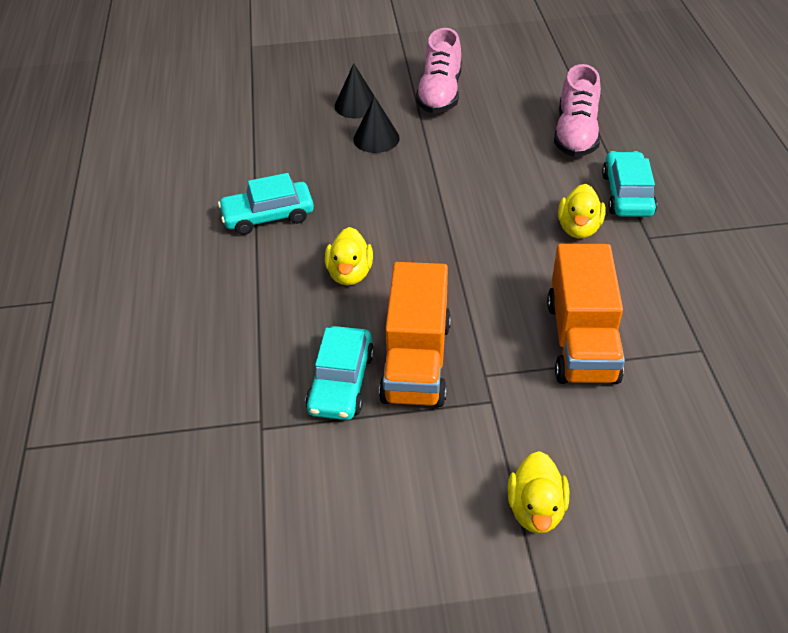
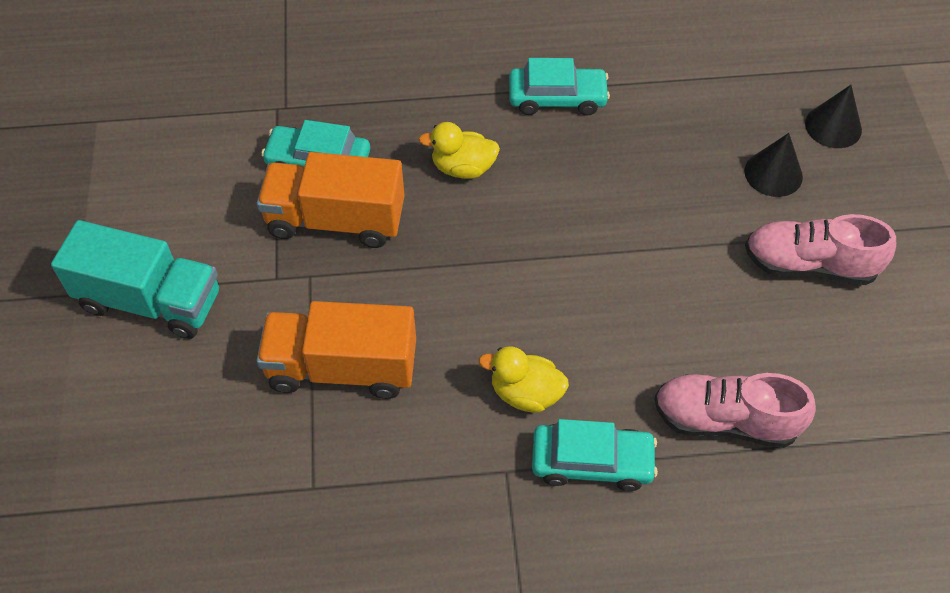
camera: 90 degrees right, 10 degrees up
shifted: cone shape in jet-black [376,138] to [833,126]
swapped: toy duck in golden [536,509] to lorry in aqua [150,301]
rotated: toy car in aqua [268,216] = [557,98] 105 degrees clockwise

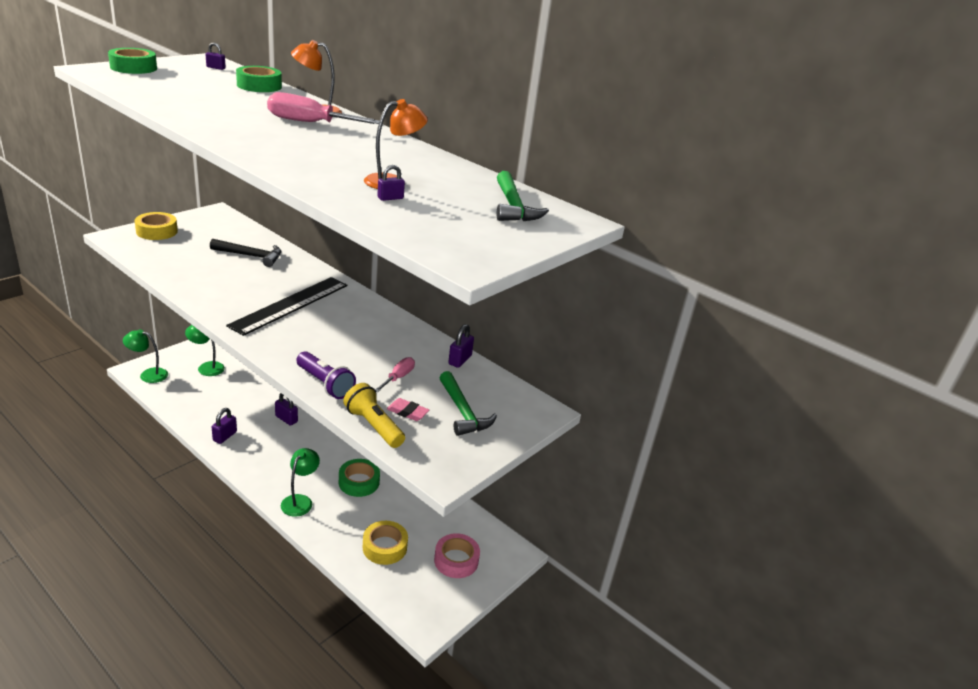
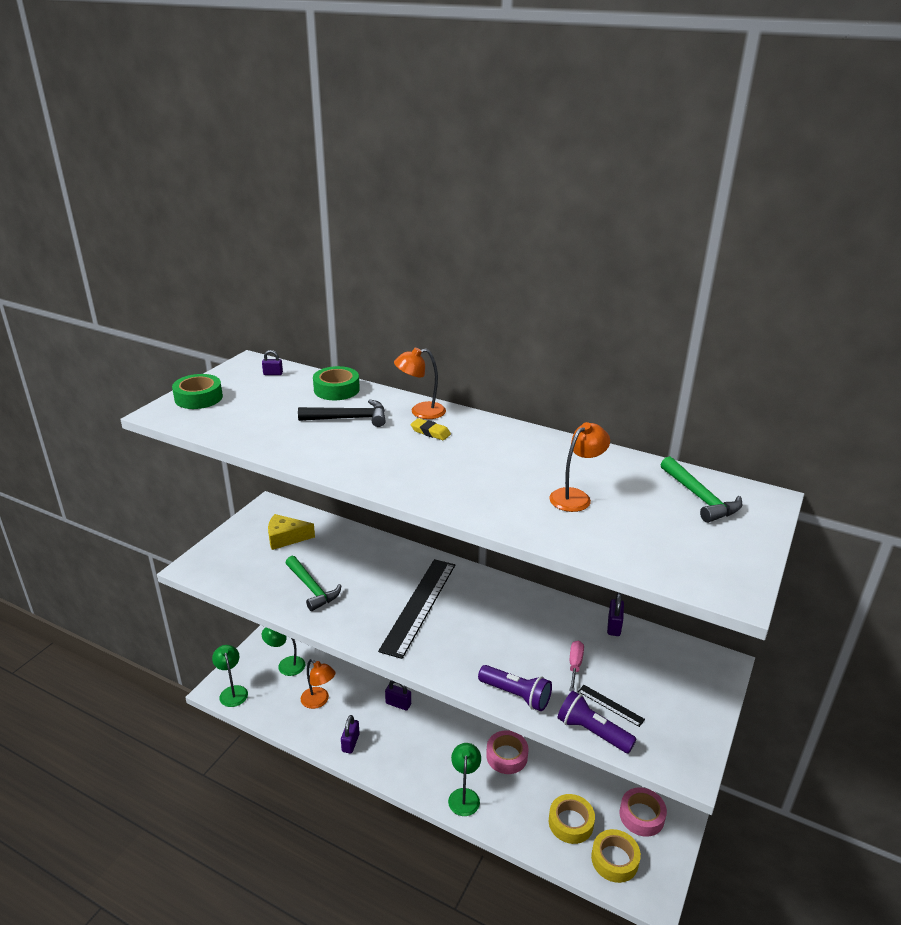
camera: 10 degrees left, 0 degrees up
gone: lock in purple [390,198]
new: cheese in golden [286,538]; reading lamp in orange [319,701]
shifted: carpenter's hammer in leaf-green [463,412] to [312,588]; carpenter's hammer in jet-black [251,256] to [349,418]; roll of tape in golden [157,231] to [614,860]
swapped: screwdriver in rose-pink [310,123] to pencil eraser in golden [430,432]; pencil eraser in rose-pink [407,412] to measuring stick in jet-black [610,705]
repainted: roll of tape in leaf-green [359,482] to roll of tape in rose-pink [506,756]; flashlight in golden [373,426] to flashlight in purple [592,732]
rotated: reading lamp in leaf-green [148,374] = [232,691] 75 degrees clockwise

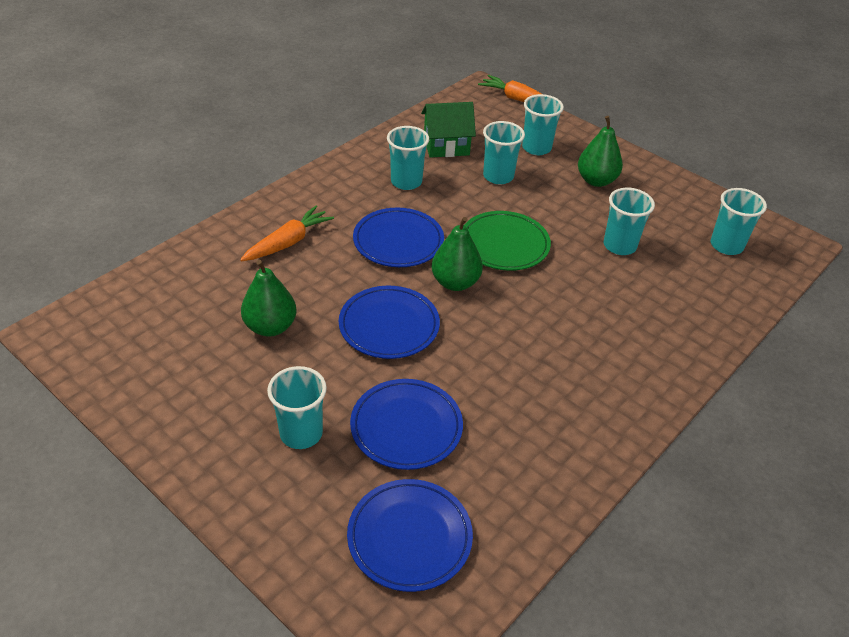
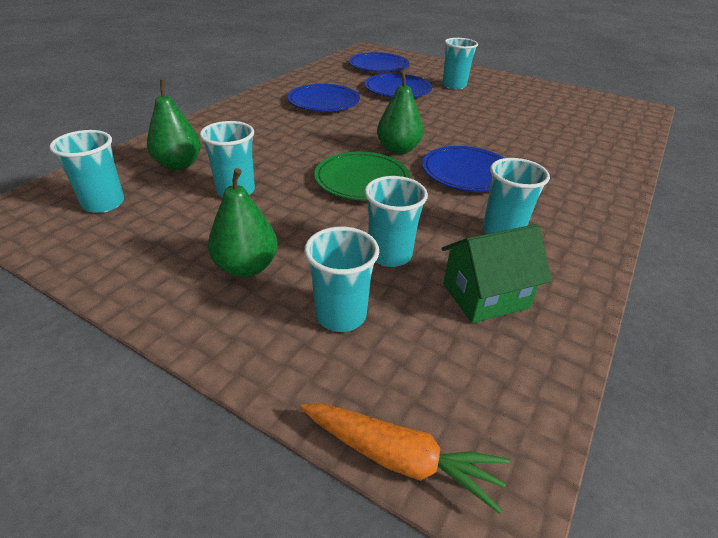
camera: 170 degrees right, 5 degrees down
gone: root vegetable in orange [288,242]
shifted: pear in leaf-green [270,327] to [178,165]; plate in royal blue [389,326] to [324,102]

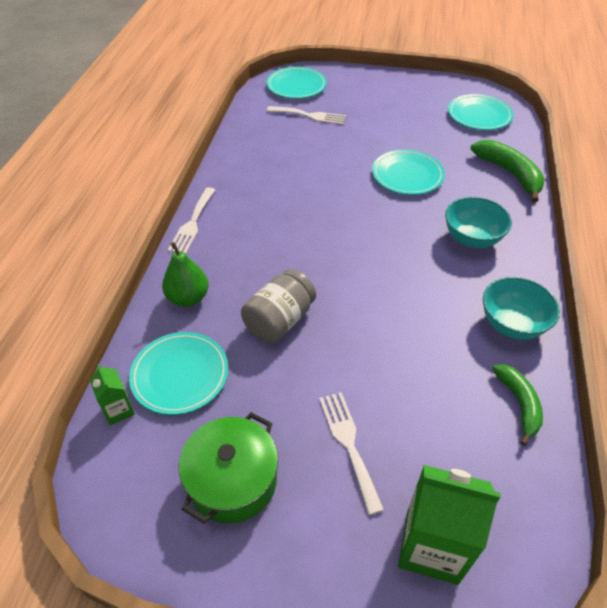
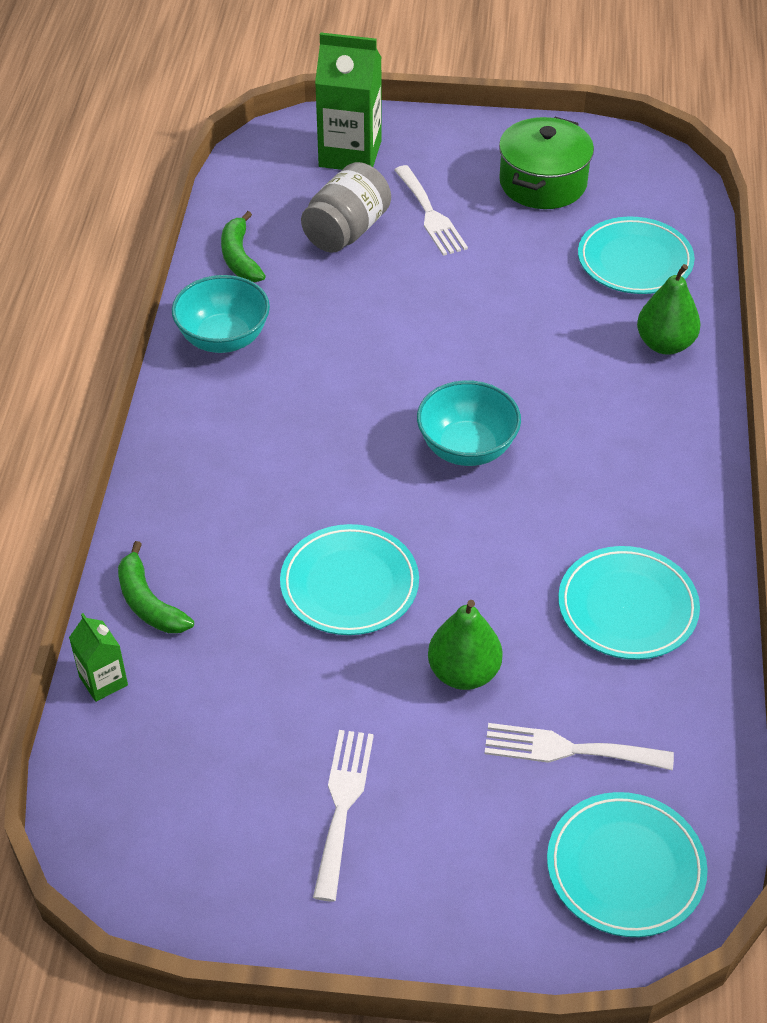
camera: 175 degrees right, 0 degrees up
new: pear in leaf-green [463,672]
shifted: juice carton in leaf-green [118,410] to [103,681]; jar in grey [279,320] to [346,231]; fork in white [192,223] to [342,805]; bowl in aqua [472,238] to [467,448]; plate in aqua [479,115] to [627,607]
scaled: banana fruit in leaf-green [510,174] = [148,602] x0.65

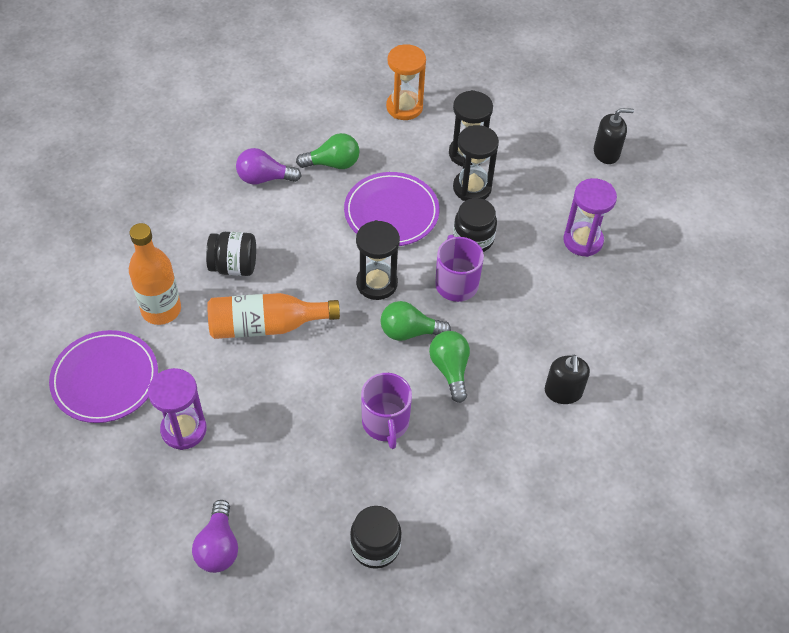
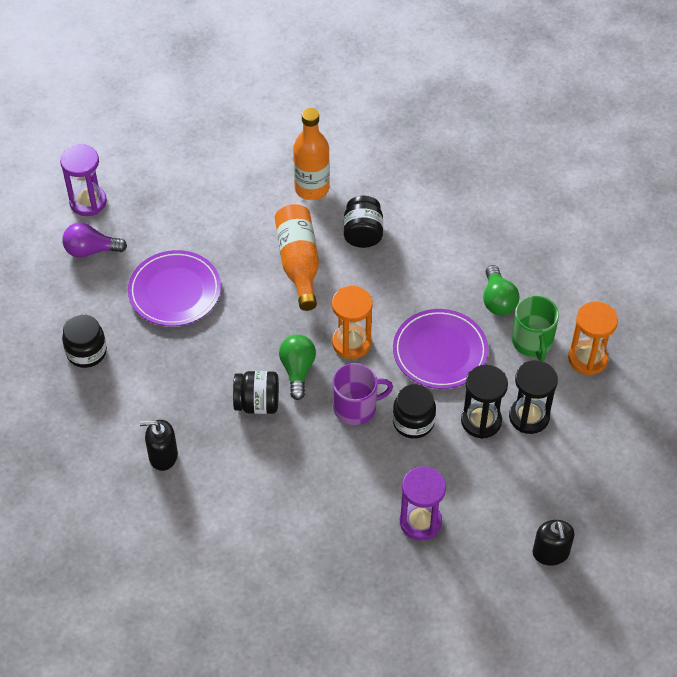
camera: 90 degrees right, 0 degrees up
gone: lightbulb in purple [264,178]; coffee mug in purple [385,423]
new: coffee mug in leaf-green [532,342]
shifted: hourglass in purple [184,429] to [88,202]; plate in purple [105,379] to [175,291]; soap pump in jet-black [563,392] to [163,456]
swapped: lightbulb in leaf-green [450,369] to jar in jet-black [257,403]
repainted: hourglass in jet-black [376,283] to hourglass in orange [351,343]

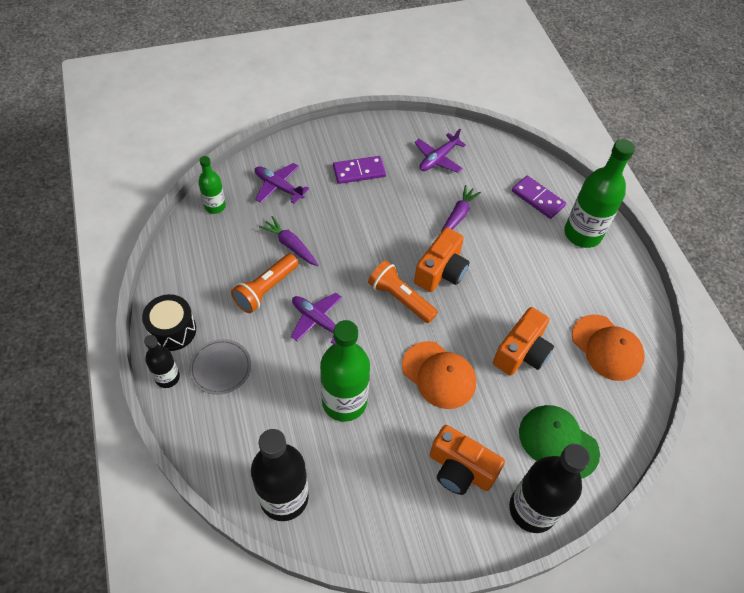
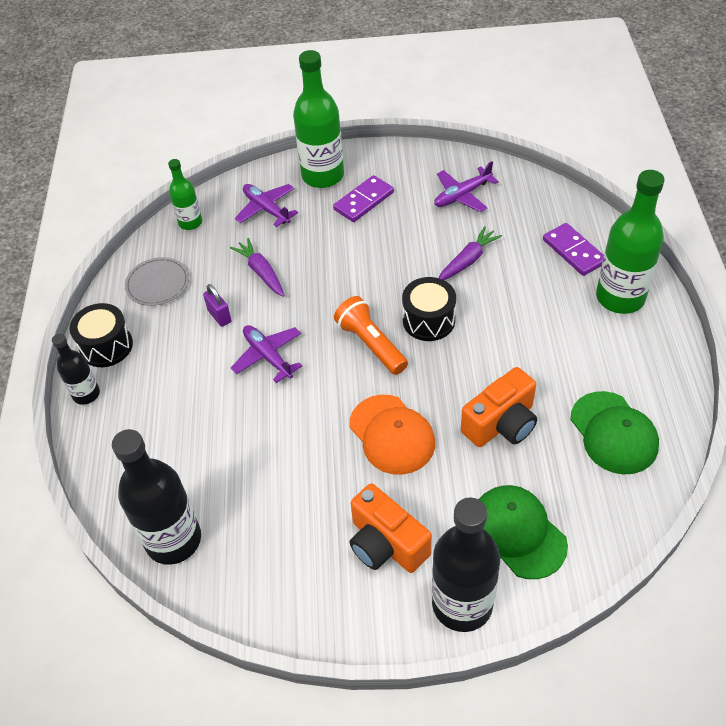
camera: 20 degrees right, 5 degrees down
shifted: plate in grey [220,368] to [157,283]; bottle in leaf-green [344,401] to [323,176]
swapped: flashlight in orange [266,289] to lock in purple [219,316]; compact camera in orange [441,271] to snare drum in jet-black [428,320]
repainted: cap in orange [607,347] to cap in leaf-green [613,433]
rotated: domino piece in purple [359,171] = [363,201] 45 degrees counterclockwise

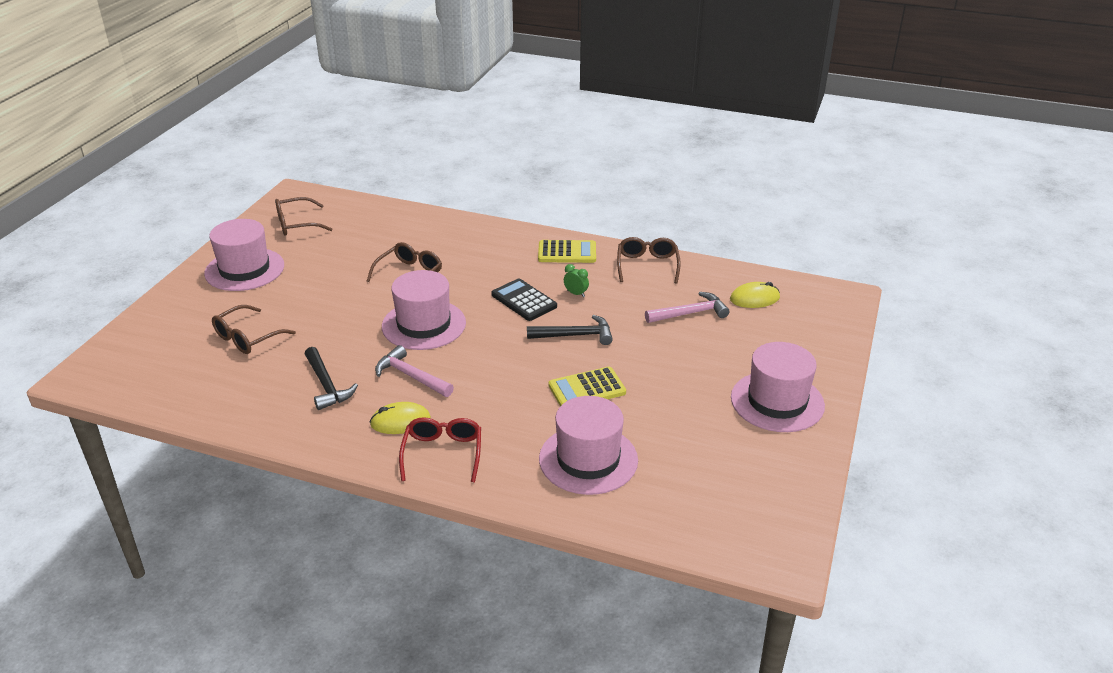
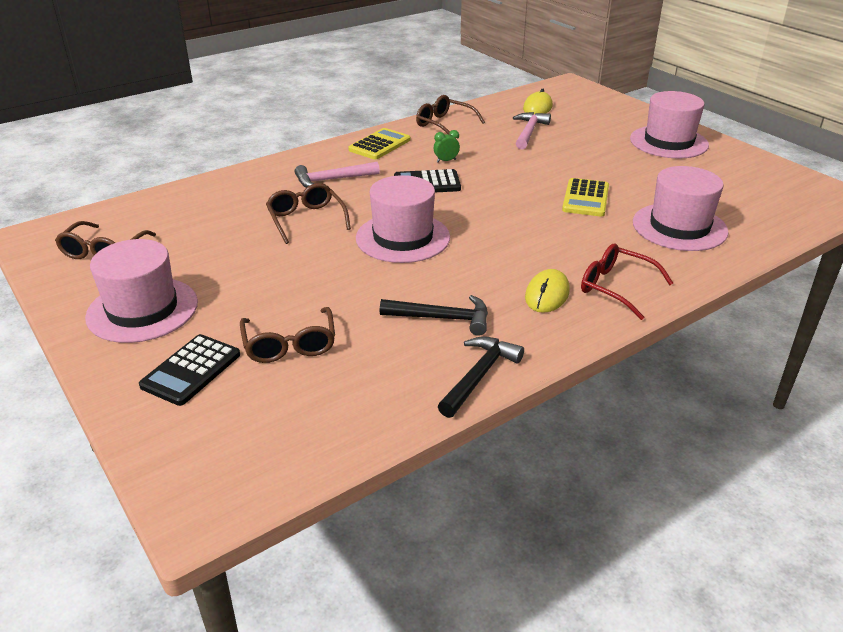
camera: 55 degrees left, 0 degrees up
new: adding machine in jet-black [191,370]
shifted: carpenter's hammer in rose-pink [411,376] to [332,180]; carpenter's hammer in jet-black [575,335] to [479,376]

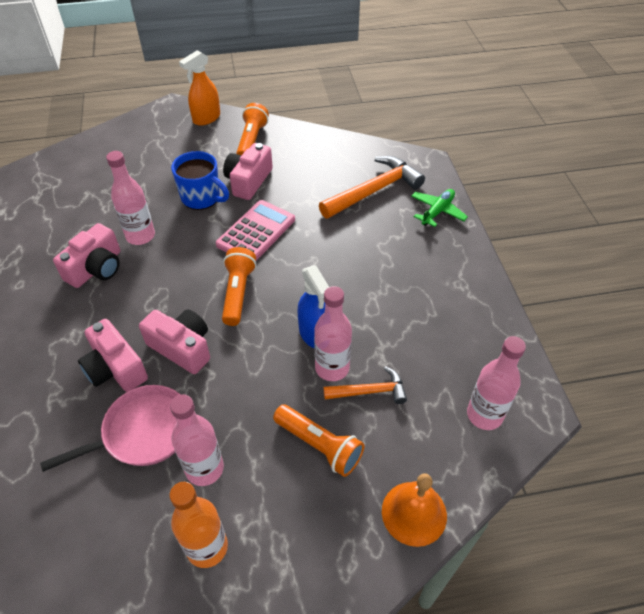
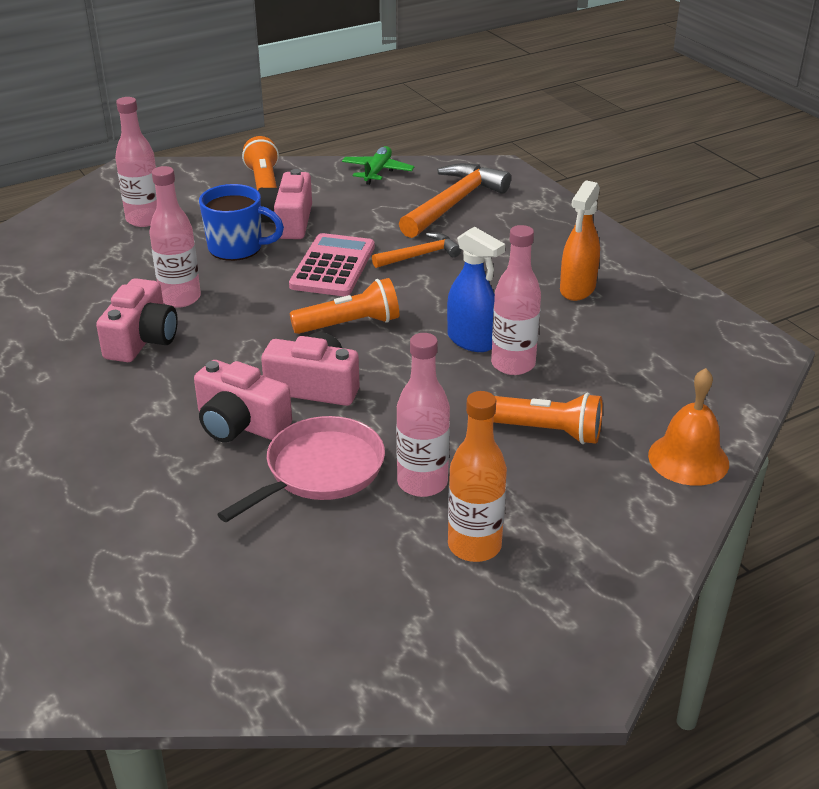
camera: 20 degrees left, 15 degrees down
shifted: bottle in rose-pink [484,415] to [144,219]; plane in leaf-green [437,211] to [377,171]; carpenter's hammer in orange [370,391] to [420,255]; sprayer in orange [206,118] to [577,289]
rotated: flashlight in orange [238,293] = [349,324] 90 degrees clockwise

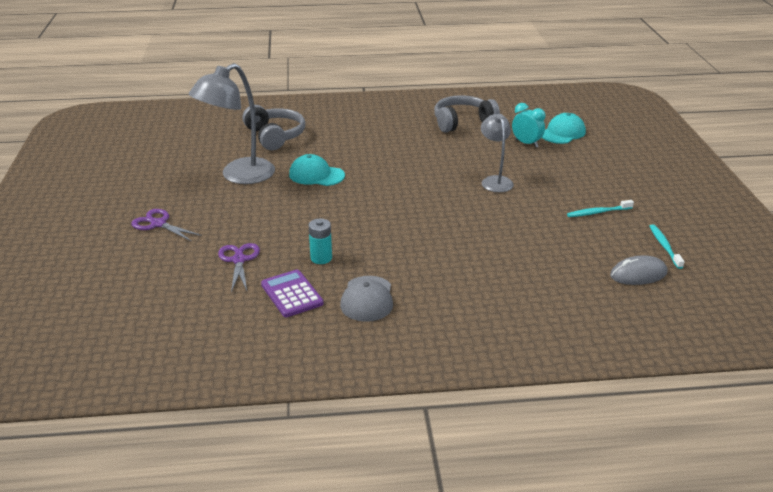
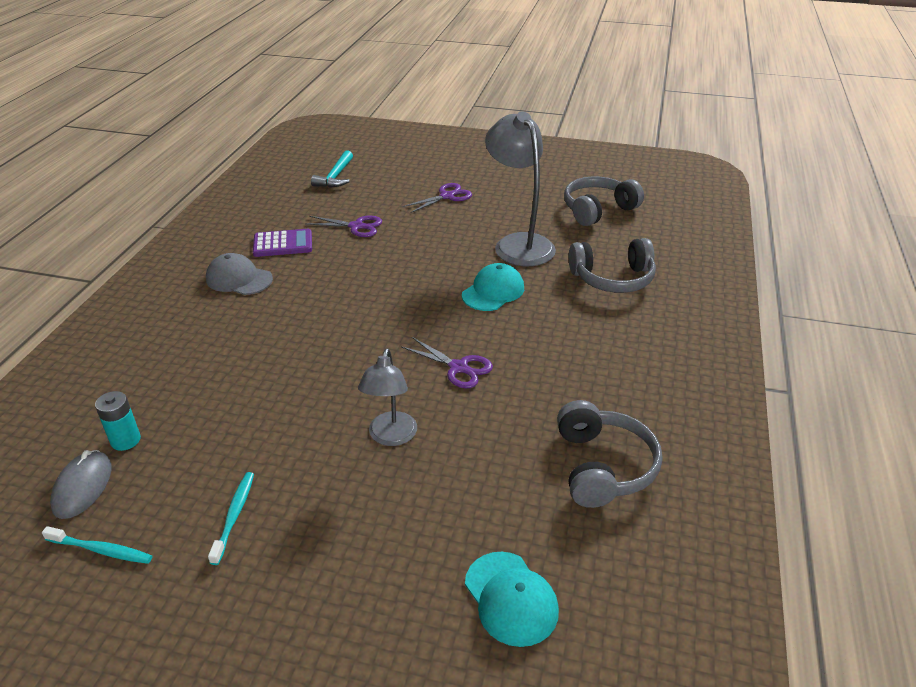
camera: 110 degrees right, 5 degrees up
gone: alarm clock in aqua [526,143]
new: carpenter's hammer in aqua [335,176]; pair of scissors in purple [458,367]; over-ear headphones in grey [598,210]
shifted: power cell in aqua [321,258] to [125,440]
rotated: reading lamp in grey [495,181] = [391,437] 90 degrees clockwise

